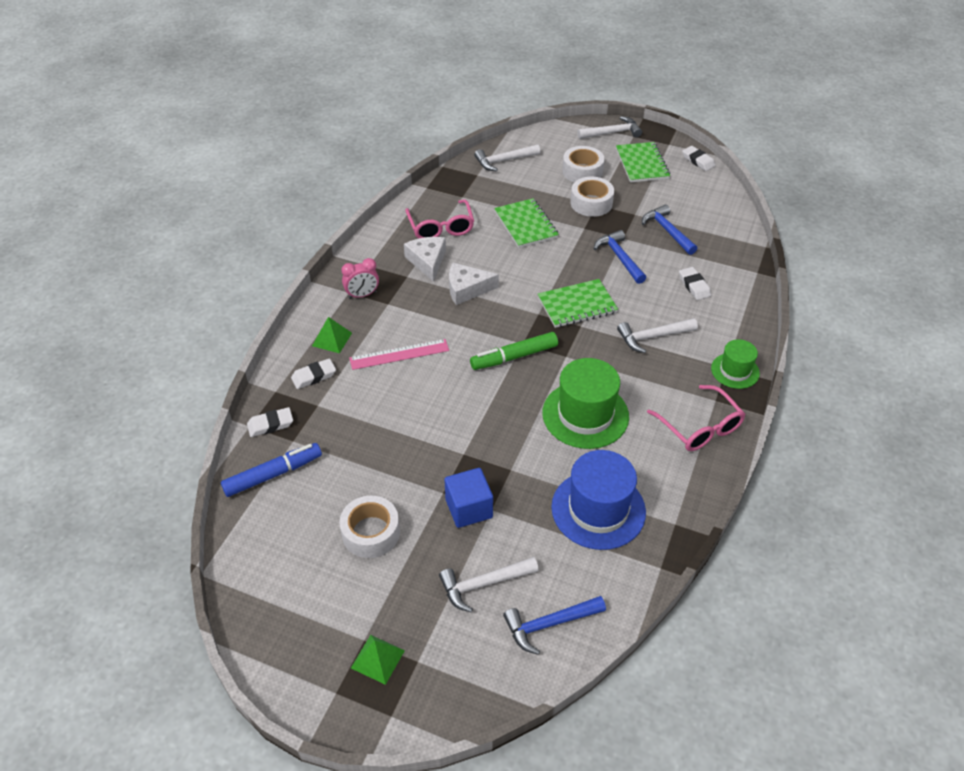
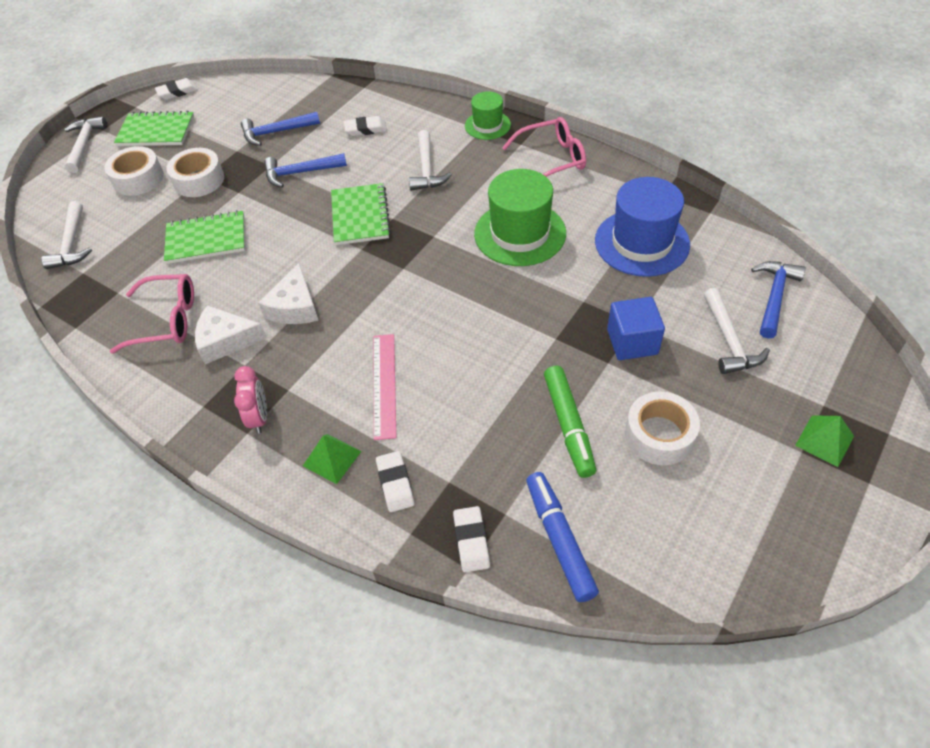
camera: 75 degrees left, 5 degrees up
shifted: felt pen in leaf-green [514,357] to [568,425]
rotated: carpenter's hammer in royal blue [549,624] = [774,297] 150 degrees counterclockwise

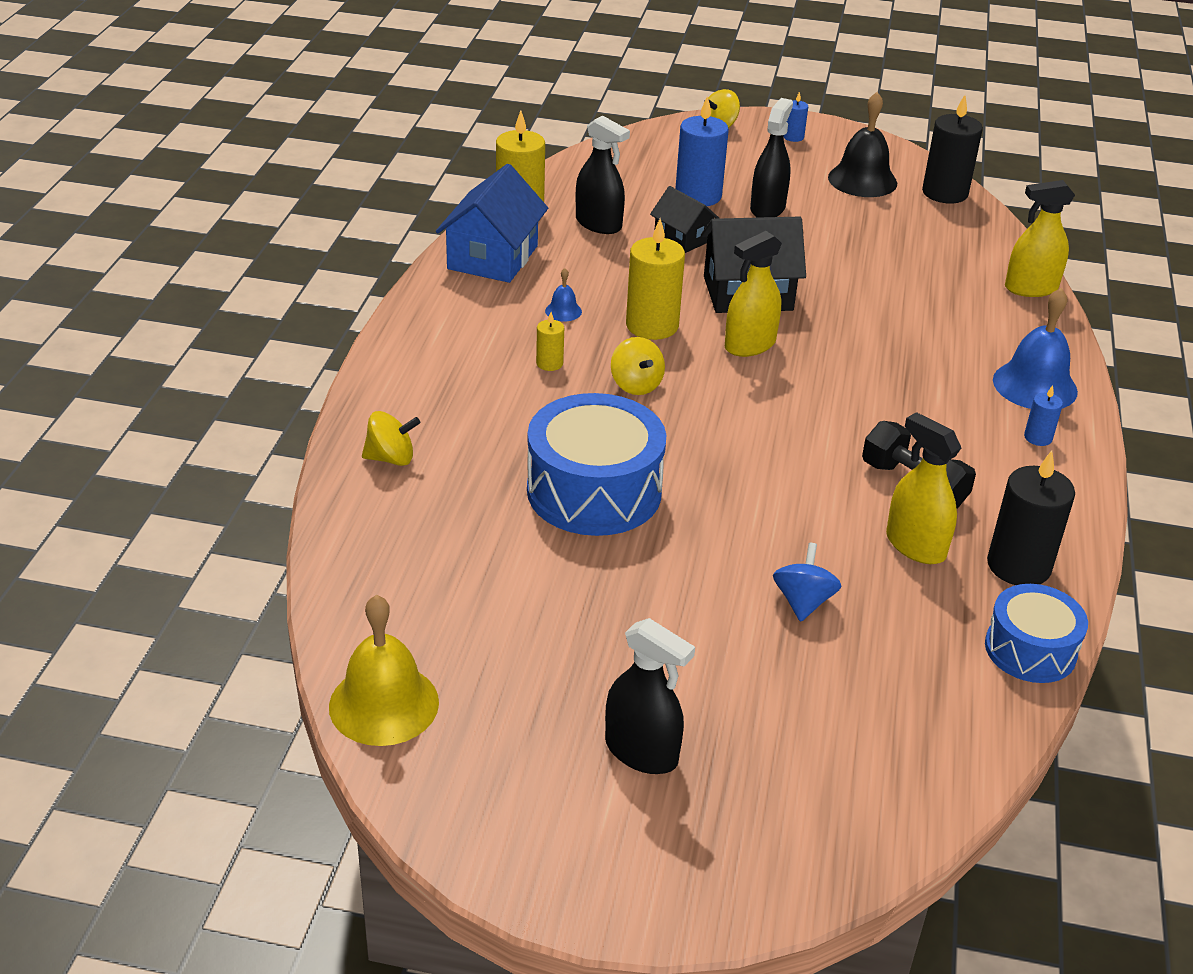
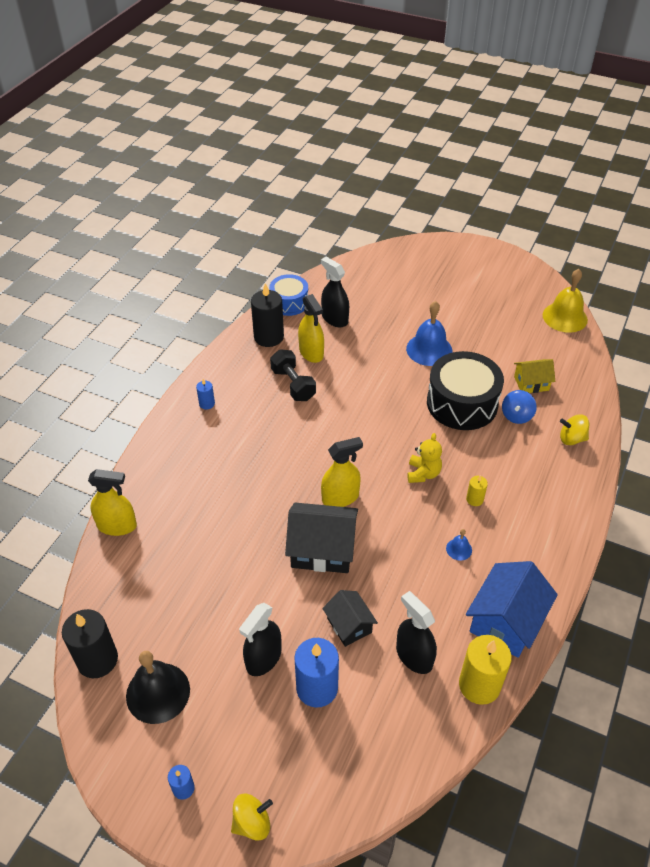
camera: 165 degrees left, 10 degrees up
gone: wax candle in golden [652,325]
new: house in golden [531,383]
shifted: sprayer in jet-black [641,752] to [334,319]; bell in royal blue [1035,385] to [429,349]; whirligig in royal blue [803,602] to [516,416]
swapped: whirligig in golden [636,385] to teddy in golden [423,473]
repainted: snare drum in royal blue [594,491] to snare drum in jet-black [462,403]

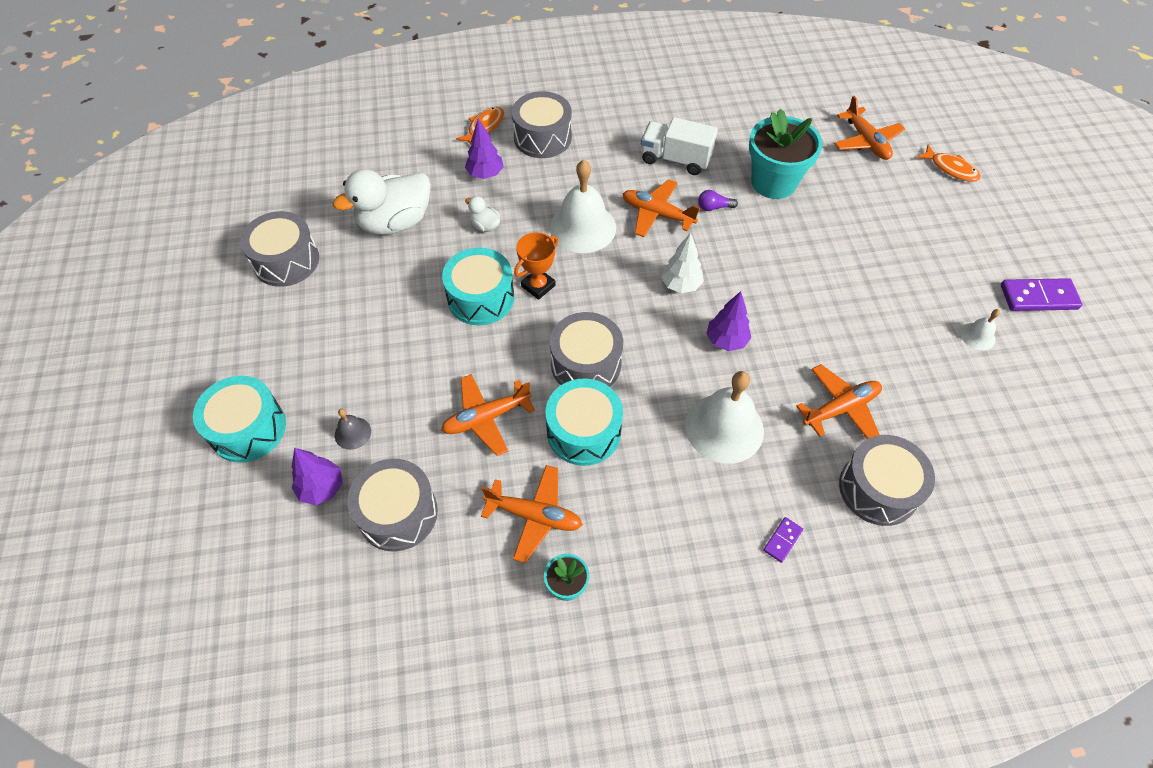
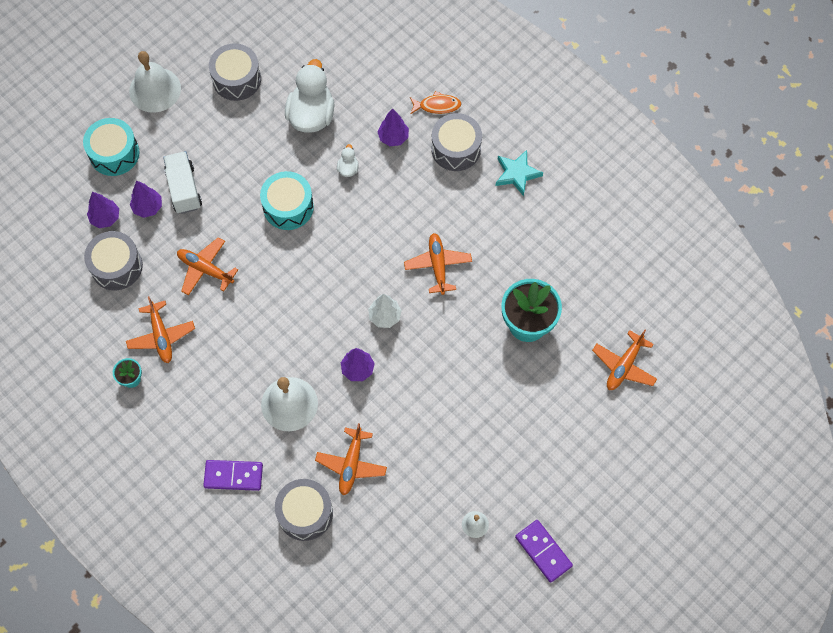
camera: 55 degrees right, 10 degrees up
gone: award cup in orange [538,286]; snare drum in aqua [583,432]; snare drum in grey [586,364]; lightbulb in purple [714,207]; fish in orange [950,169]
new: five-pointed star in aqua [517,174]
shifted: bell in white [583,227] to [155,89]; lorry in white [675,159] to [184,189]
swapped: bell in grey [352,433] to fir tree in purple [148,207]
rotated: toy duck in white [395,222] = [311,115] 75 degrees clockwise; plane in orange [840,408] = [351,464] 75 degrees clockwise
scaled: domino piece in purple [782,540] = [233,476] x1.93

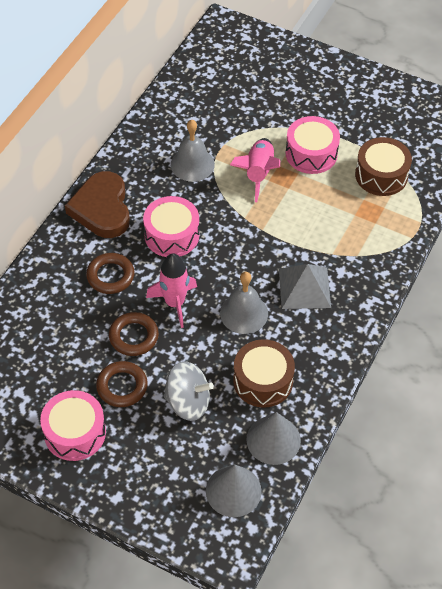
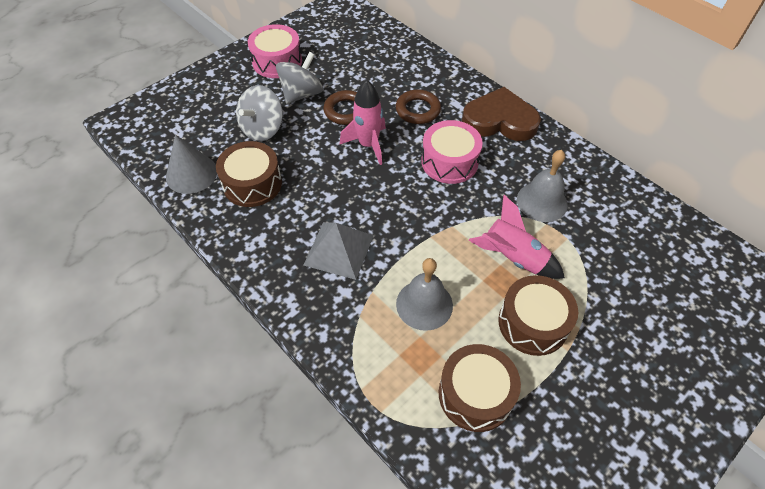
camera: 110 degrees right, 0 degrees up
gone: cone shape in grey [233,491]
shifted: bell in grey [244,313] to [424,304]
swapped: ring in brown [122,386] to whirligig in grey [301,94]
repainted: snare drum in rose-pink [311,154] to snare drum in brown [533,323]

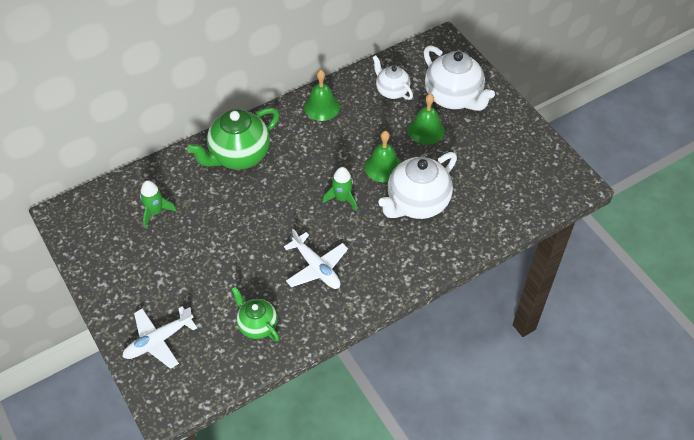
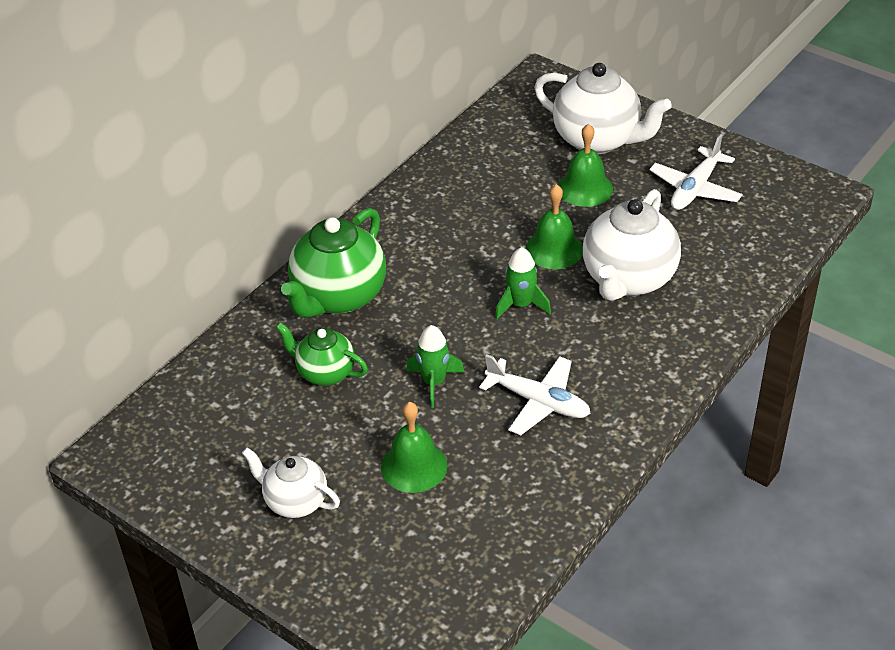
camera: 20 degrees left, 10 degrees down
shifted: tea pot in white [391,91] to [295,501]; tea pot in leaf-green [257,325] to [325,372]; bell in leaf-green [321,107] to [414,466]; toy rocket in leaf-green [155,212] to [434,383]; plane in white [158,340] to [695,189]

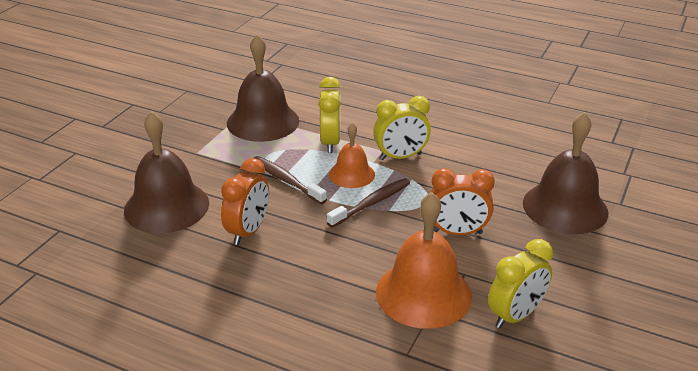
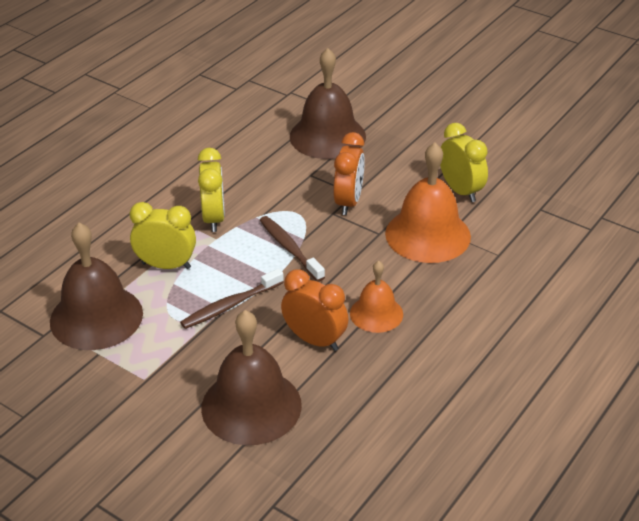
camera: 80 degrees left, 5 degrees up
shifted: bell in orange [352,174] to [376,313]

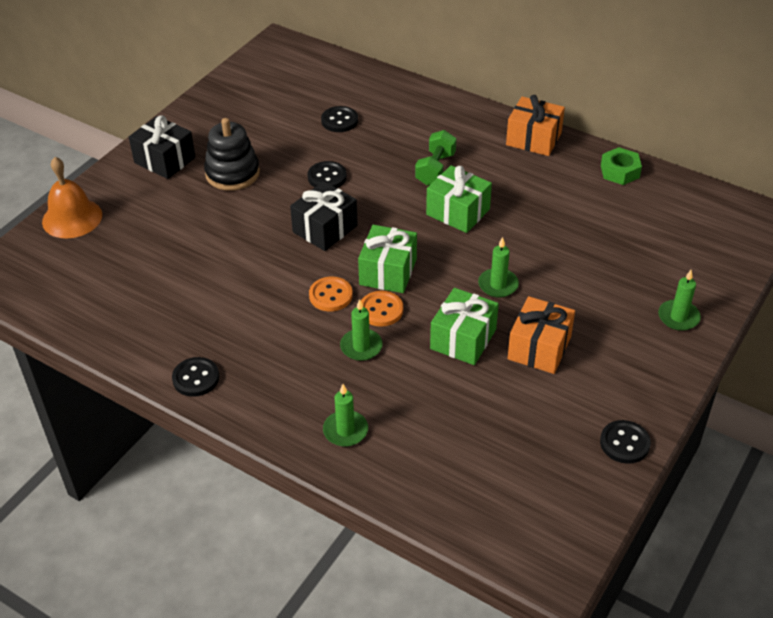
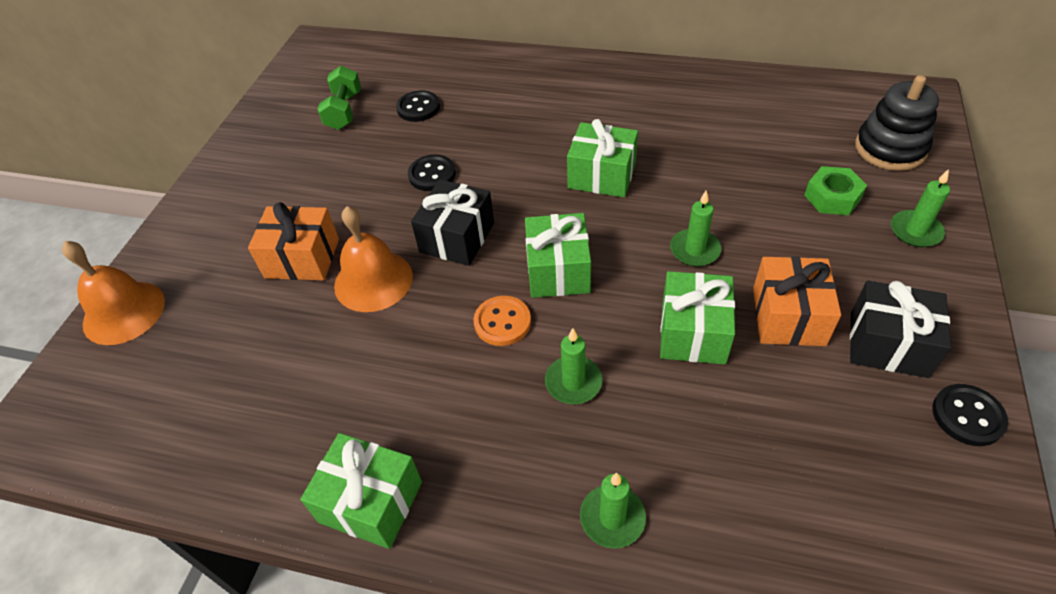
camera: 15 degrees left, 5 degrees up
gone: button in orange [381,310]
new: bell in orange [373,280]
shifted: wrapped gift in orange [533,139] to [302,258]; free weight in leaf-green [435,169] to [344,111]; nut in leaf-green [620,171] to [832,197]; wrapped gift in jet-black [165,160] to [888,344]; stacking toy in jet-black [232,173] to [890,149]
swapped: button in jet-black [196,378] to wrapped gift in leaf-green [371,502]

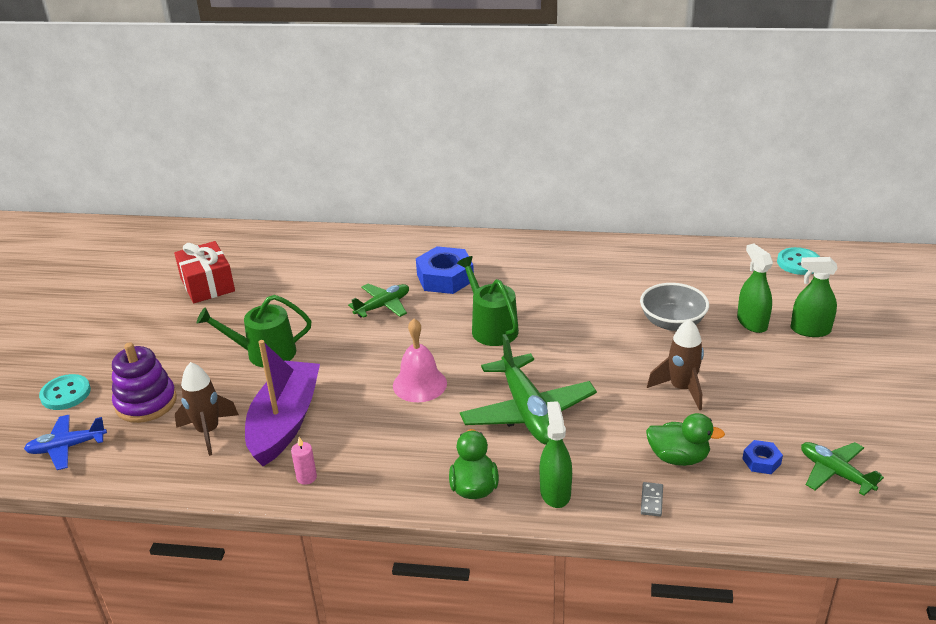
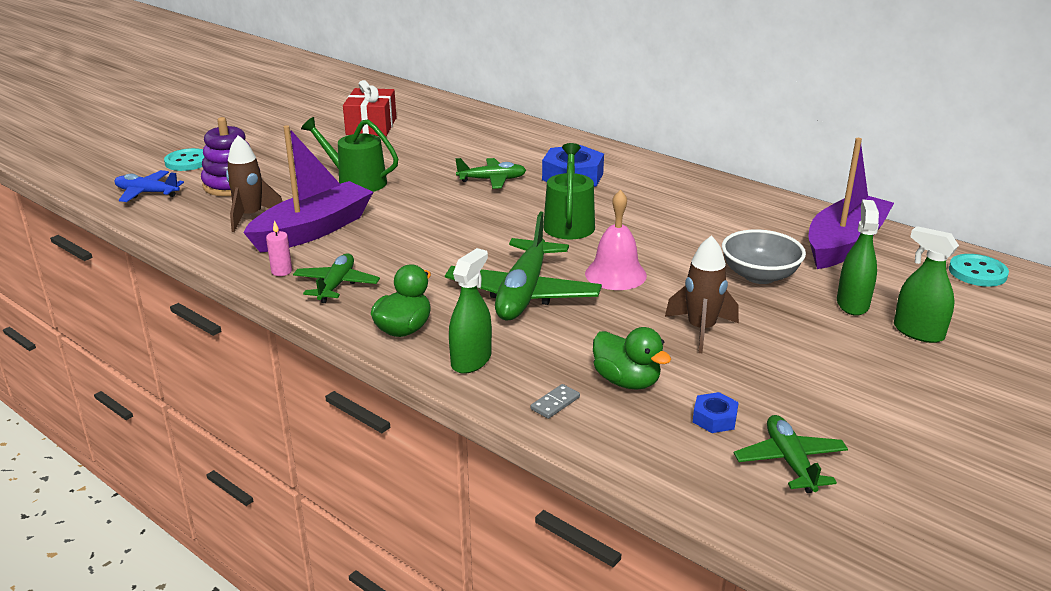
camera: 30 degrees right, 5 degrees down
new: plane in leaf-green [336,285]; toy boat in purple [844,244]
shifted: bell in rose-pink [419,384] to [615,274]

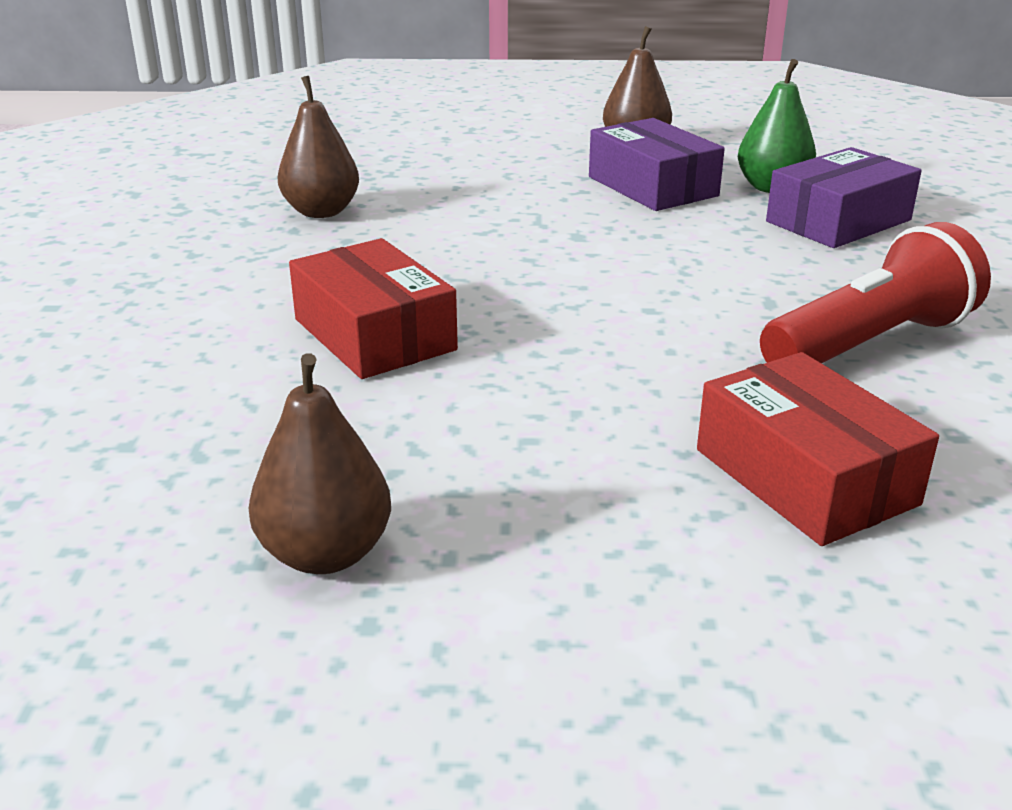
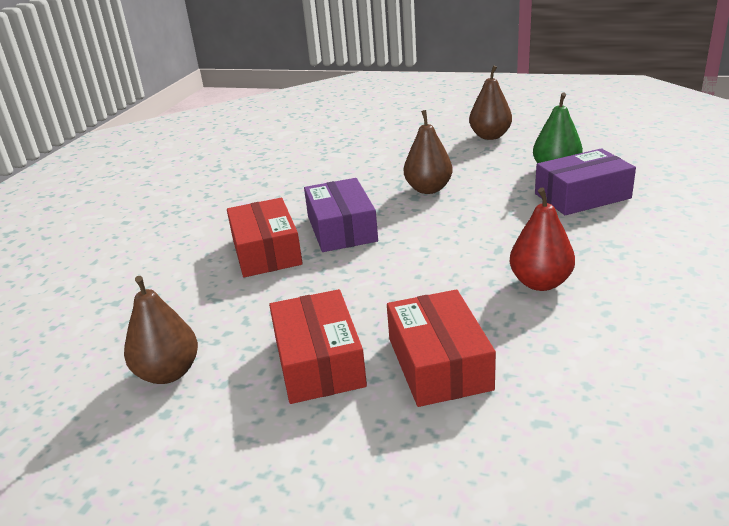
camera: 20 degrees right, 0 degrees up
new: box in red [319,361]
shifted: box in purple [652,186] to [341,228]; pear in brown [321,212] to [428,189]
swapped: flashlight in red [870,344] to pear in red [540,283]

